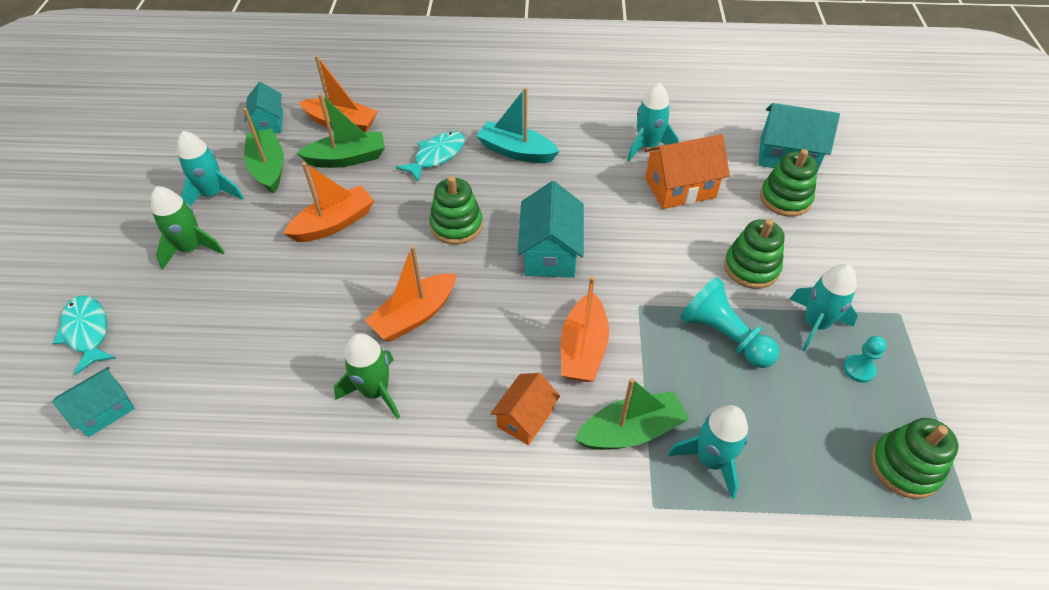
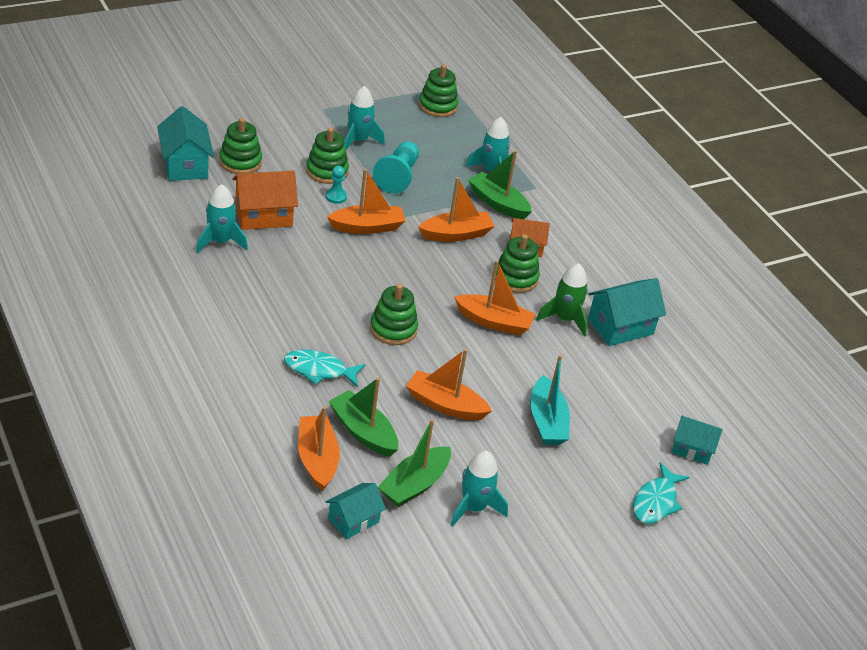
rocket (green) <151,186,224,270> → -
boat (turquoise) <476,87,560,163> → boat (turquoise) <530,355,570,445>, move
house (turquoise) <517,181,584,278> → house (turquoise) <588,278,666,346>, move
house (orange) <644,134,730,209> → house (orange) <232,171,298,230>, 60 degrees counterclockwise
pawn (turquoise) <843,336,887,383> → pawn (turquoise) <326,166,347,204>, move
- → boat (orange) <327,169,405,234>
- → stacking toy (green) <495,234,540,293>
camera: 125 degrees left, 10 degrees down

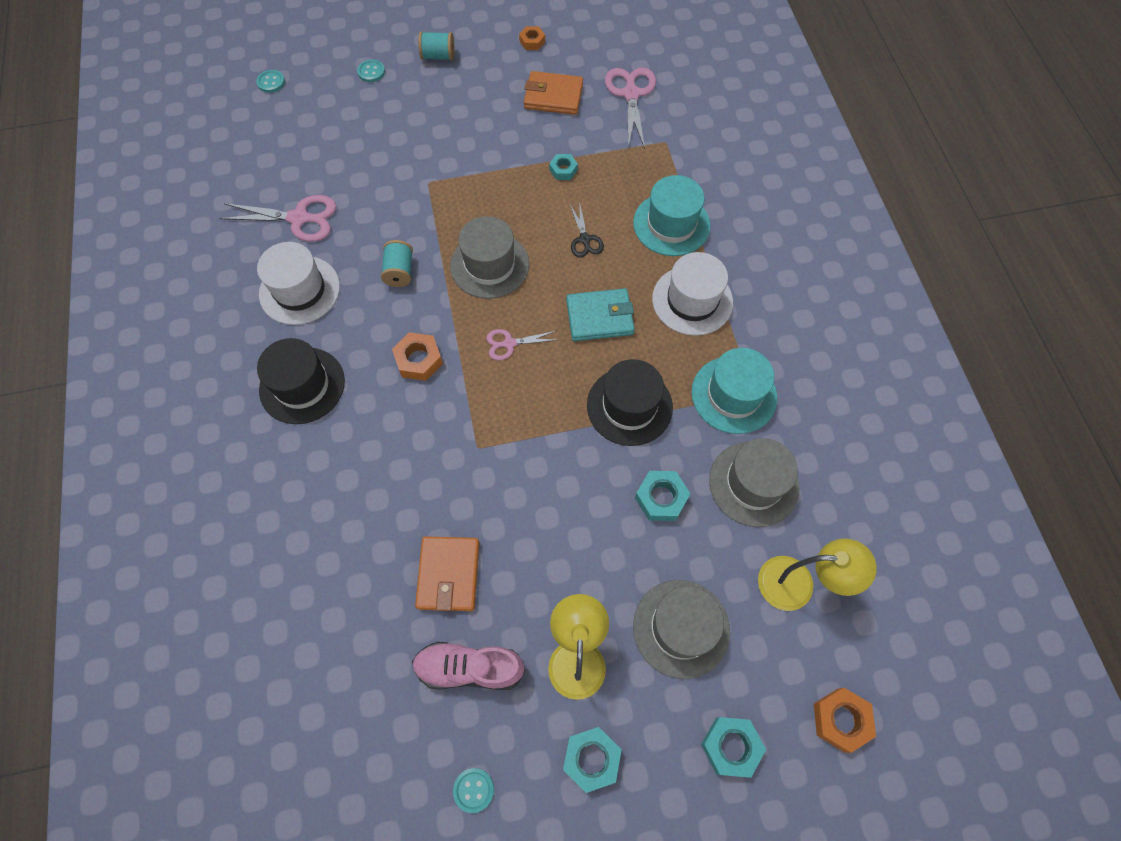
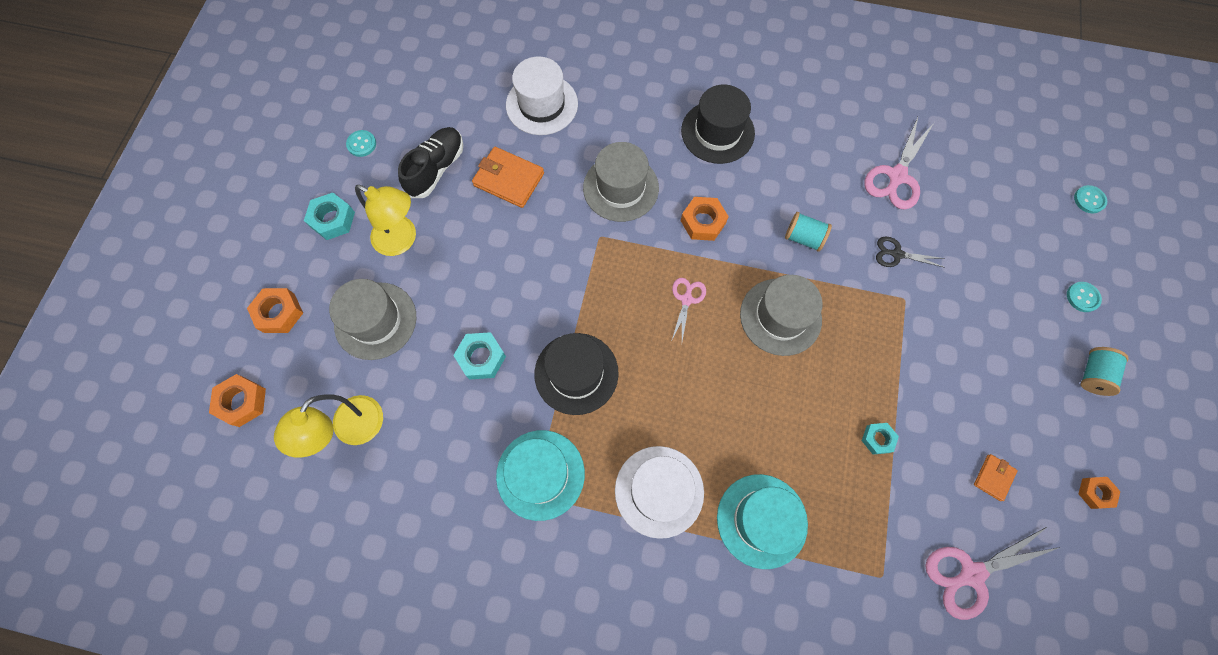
hat (white) <257,242,340,325> → hat (white) <506,56,578,135>, move
shoe (pink) <412,642,525,690> → shoe (black) <398,127,463,198>
wallet (orange) <524,71,583,115> → wallet (orange) <974,454,1018,501>, x0.54
wallet (turquoise) <566,288,635,341> → -
scissors (black) <570,201,604,257> → scissors (black) <876,237,945,268>, move
scissors (pink) <605,67,656,149> → scissors (pink) <925,527,1061,620>, 135 degrees clockwise
nut (turquoise) <701,717,766,778> → nut (orange) <247,288,303,333>
hat (grey) <709,438,799,527> → hat (grey) <583,142,659,222>, move
camera: 115 degrees right, 5 degrees up

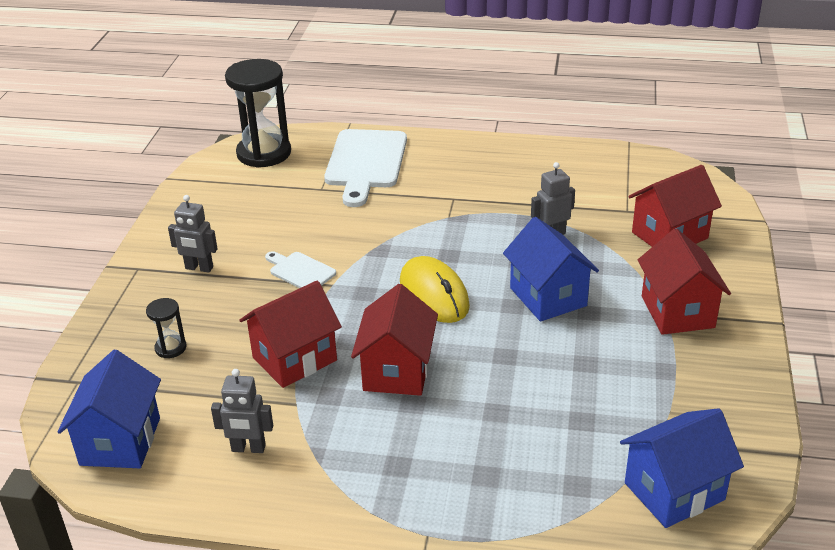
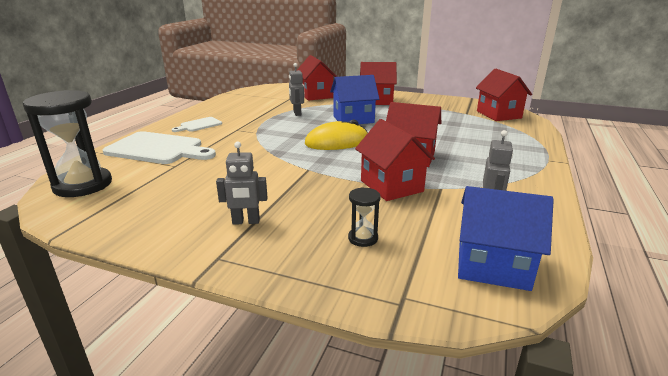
robot (grey) <168,195,218,273> → robot (grey) <216,141,268,225>, 60 degrees clockwise
cutting board (white) <265,251,336,288> → cutting board (white) <171,117,222,132>, move
house (blue) <620,408,744,528> → house (red) <476,68,532,121>
camera: 80 degrees left, 10 degrees down

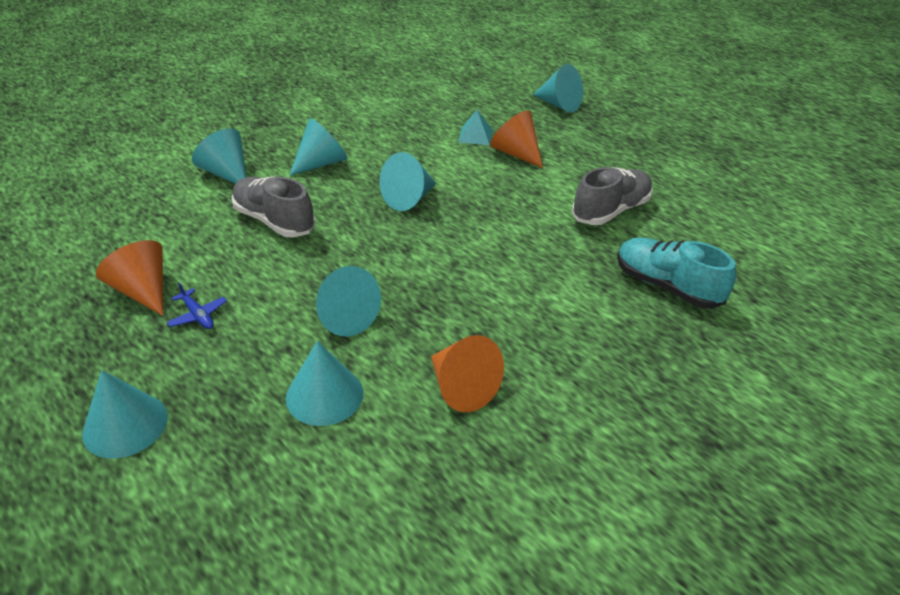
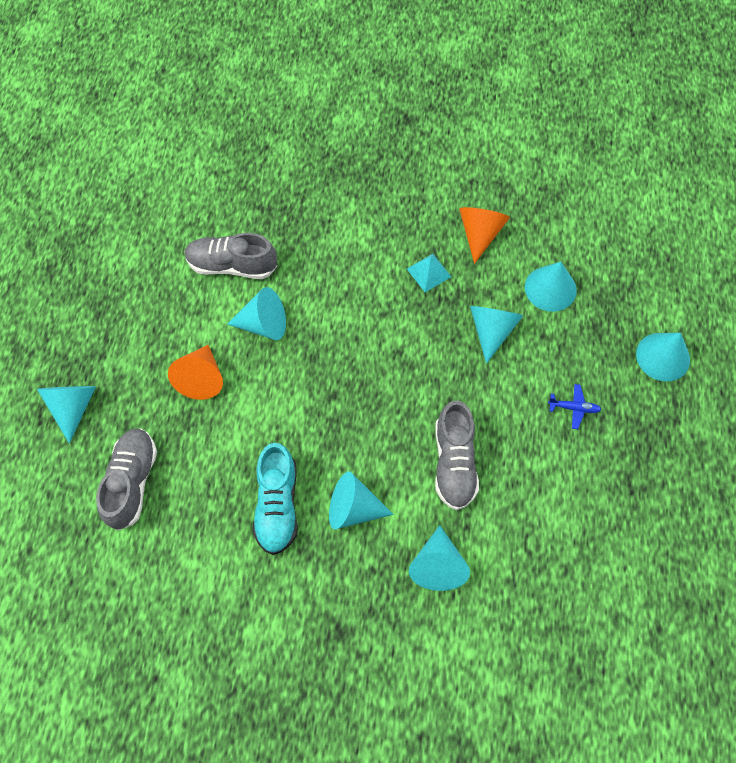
cone (orange) <96,240,163,316> → -
plane (blue) <167,282,227,329> → plane (blue) <548,384,602,429>, 90 degrees clockwise
cone (turquoise) <379,152,436,211> → cone (turquoise) <227,287,286,340>, move
pyramid (turquoise) <458,110,493,145> → pyramid (turquoise) <407,254,451,292>, move
shoe (turquoise) <617,238,736,309> → shoe (turquoise) <253,443,298,555>, move
- → shoe (grey) <96,429,157,530>
camera: 130 degrees left, 25 degrees up

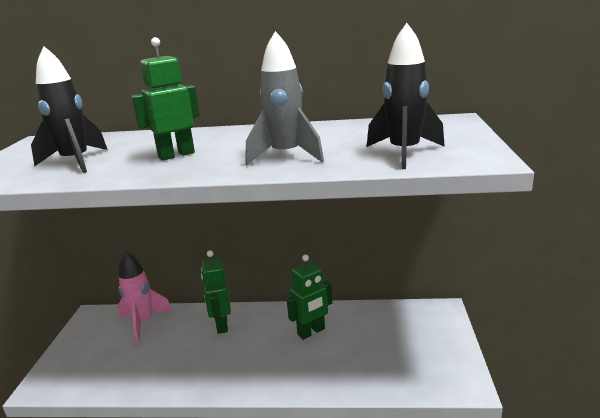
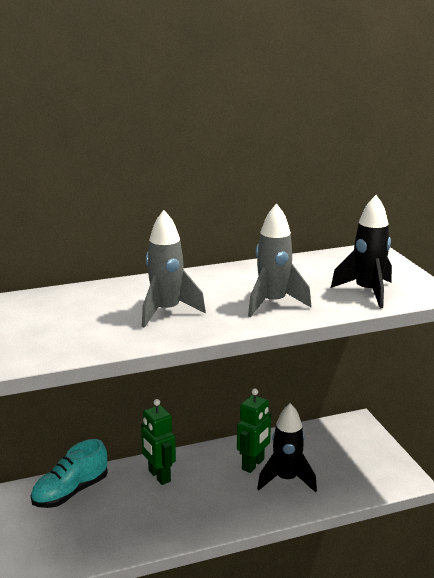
rocket (black) <31,46,108,173> → rocket (black) <257,403,317,493>, move
rocket (pink) <118,251,173,344> → shoe (turquoise) <31,439,108,508>
robot (green) <132,37,200,161> → rocket (grey) <142,210,206,328>
camera: 25 degrees left, 0 degrees up

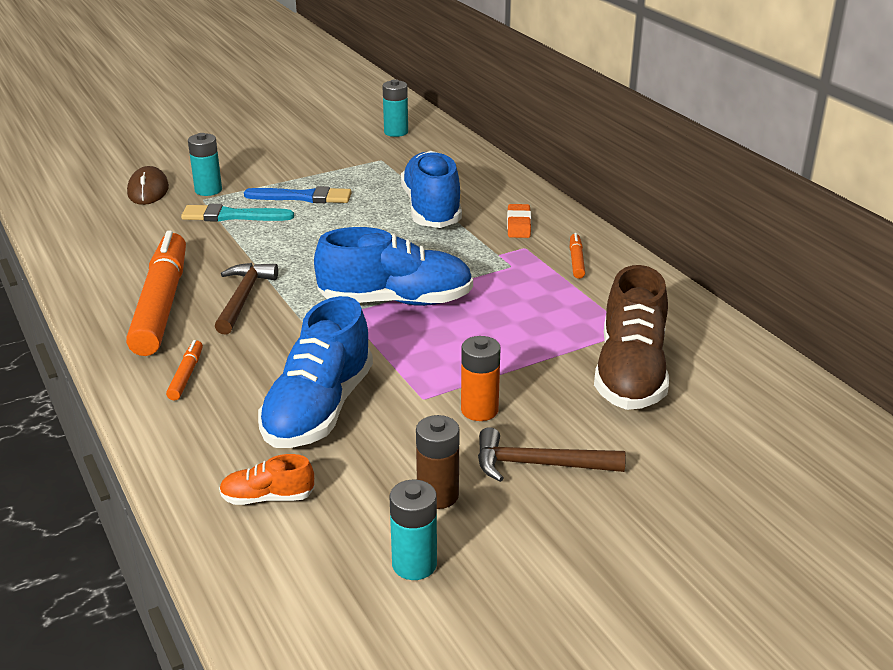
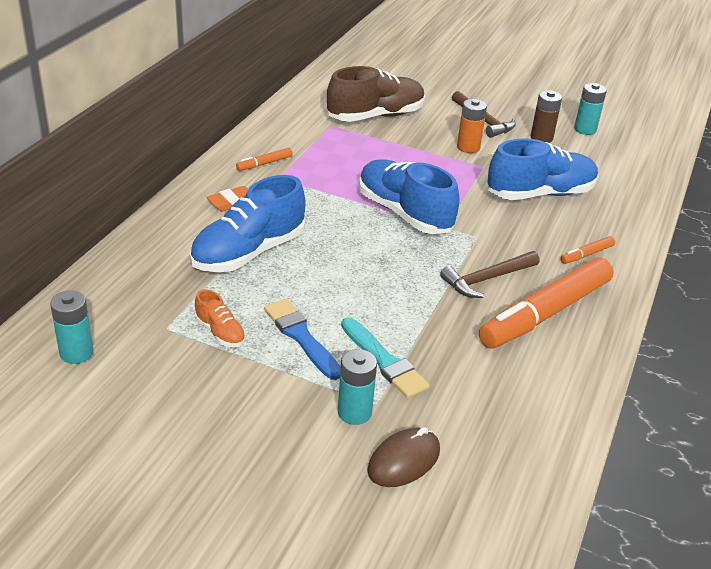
shoe (orange) <219,454,314,505> → shoe (orange) <195,290,246,347>, move
camera: 130 degrees left, 5 degrees up

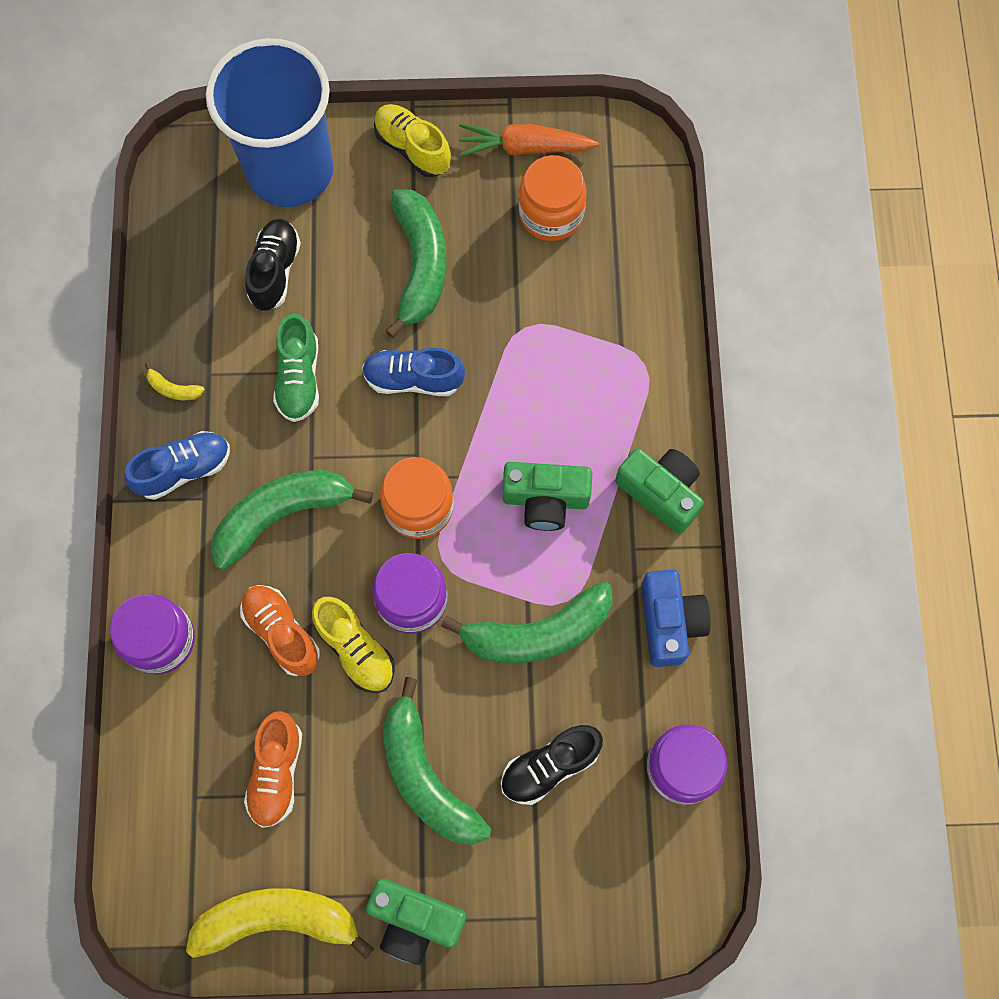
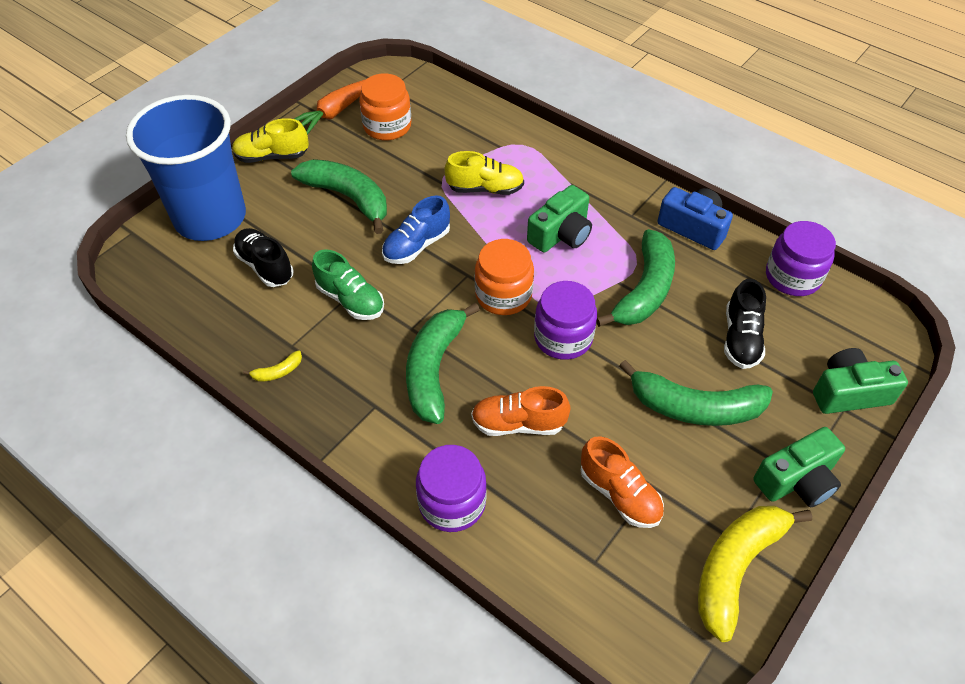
shoe (blue) <124,431,230,500> → -
shoe (yellow) <312,596,395,693> → shoe (yellow) <444,151,524,195>, move
camera (green) <615,448,704,534> → camera (green) <813,348,908,414>, move
camera: 50 degrees left, 20 degrees down

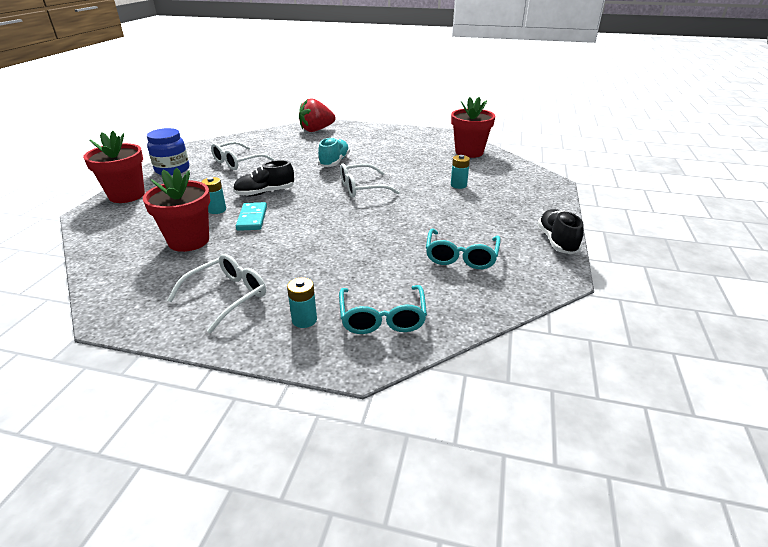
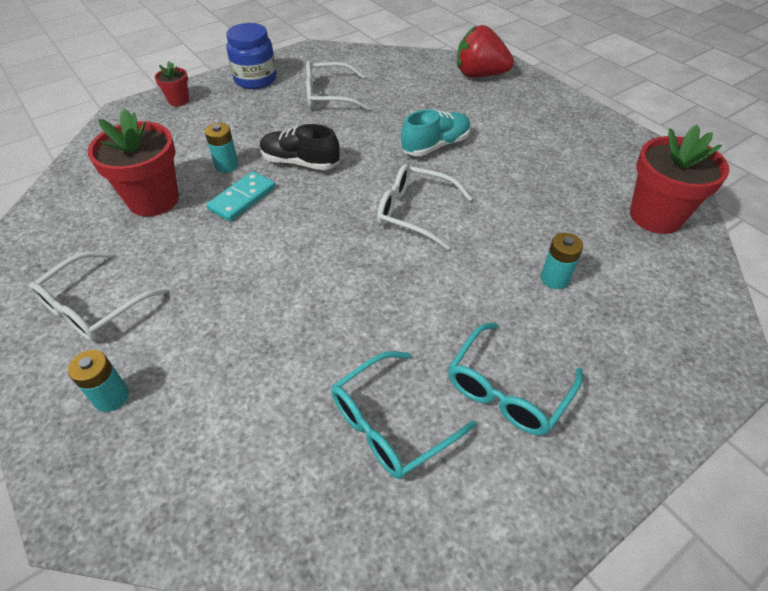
flower pot (red) <83,131,145,203> → flower pot (red) <155,61,189,106>, x0.50
glasses (white) <167,254,266,333> → glasses (white) <29,251,167,341>, 135 degrees clockwise
glasses (turquoise) <339,285,427,334> → glasses (turquoise) <448,322,583,435>, move
shoe (black) <538,209,584,254> → -
camera: 40 degrees right, 15 degrees up

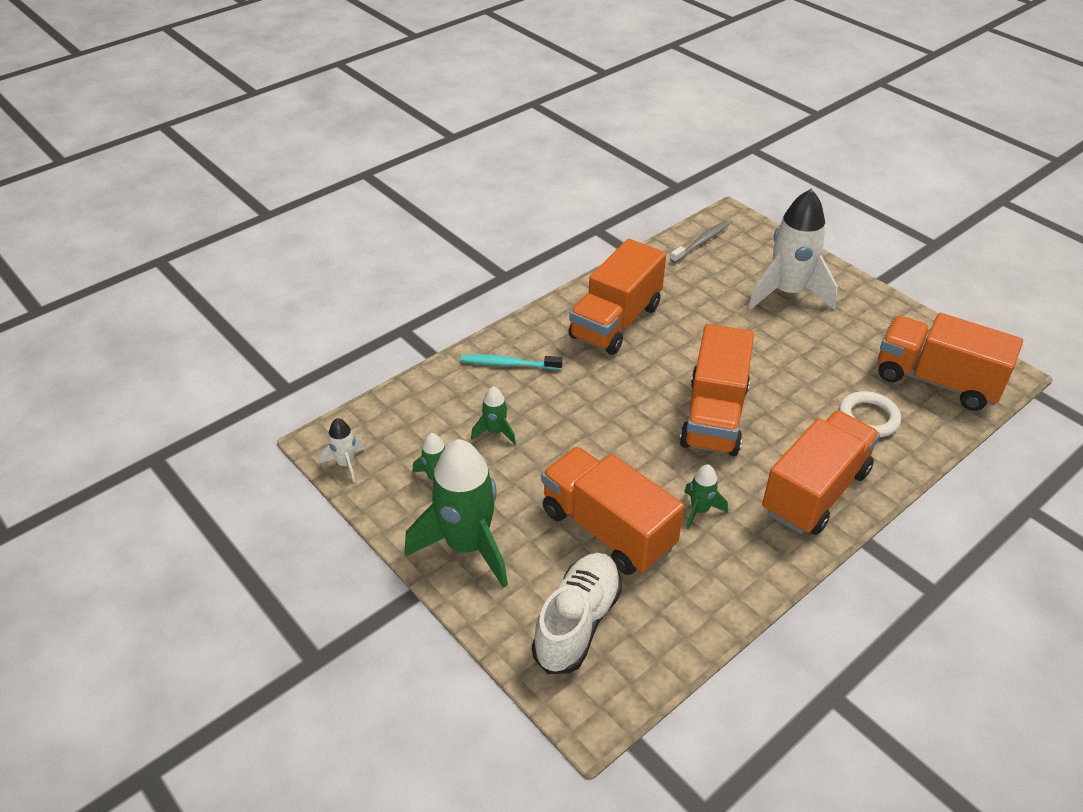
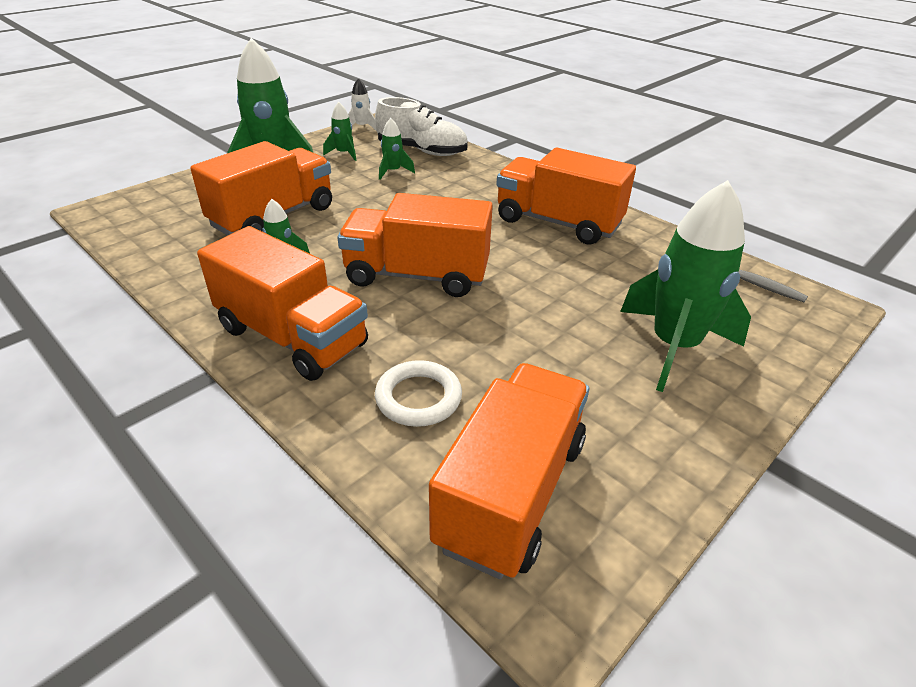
toothbrush (turquoise) <461,354,563,370> → -
shoe (white) <532,553,622,674> → shoe (white) <375,97,468,156>, move
rocket (white) <748,189,838,309> → rocket (green) <620,180,751,392>
camera: 85 degrees right, 5 degrees down

